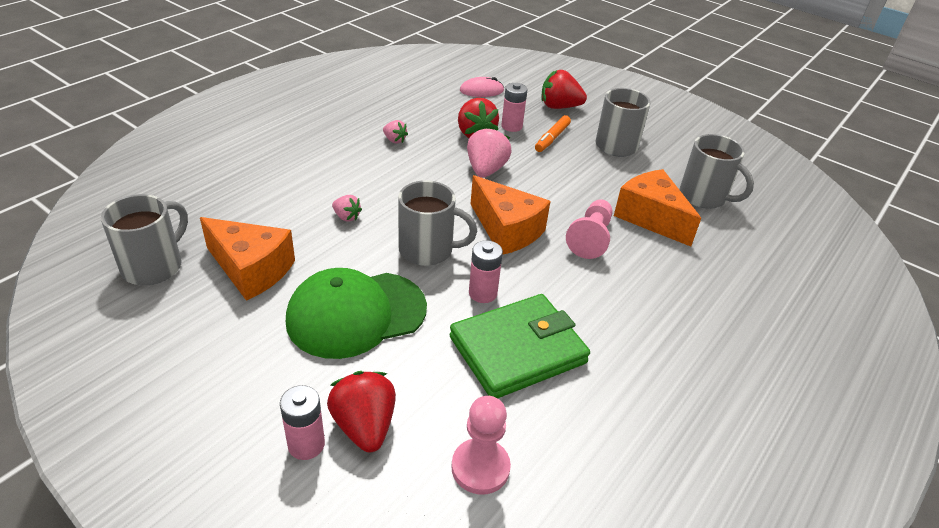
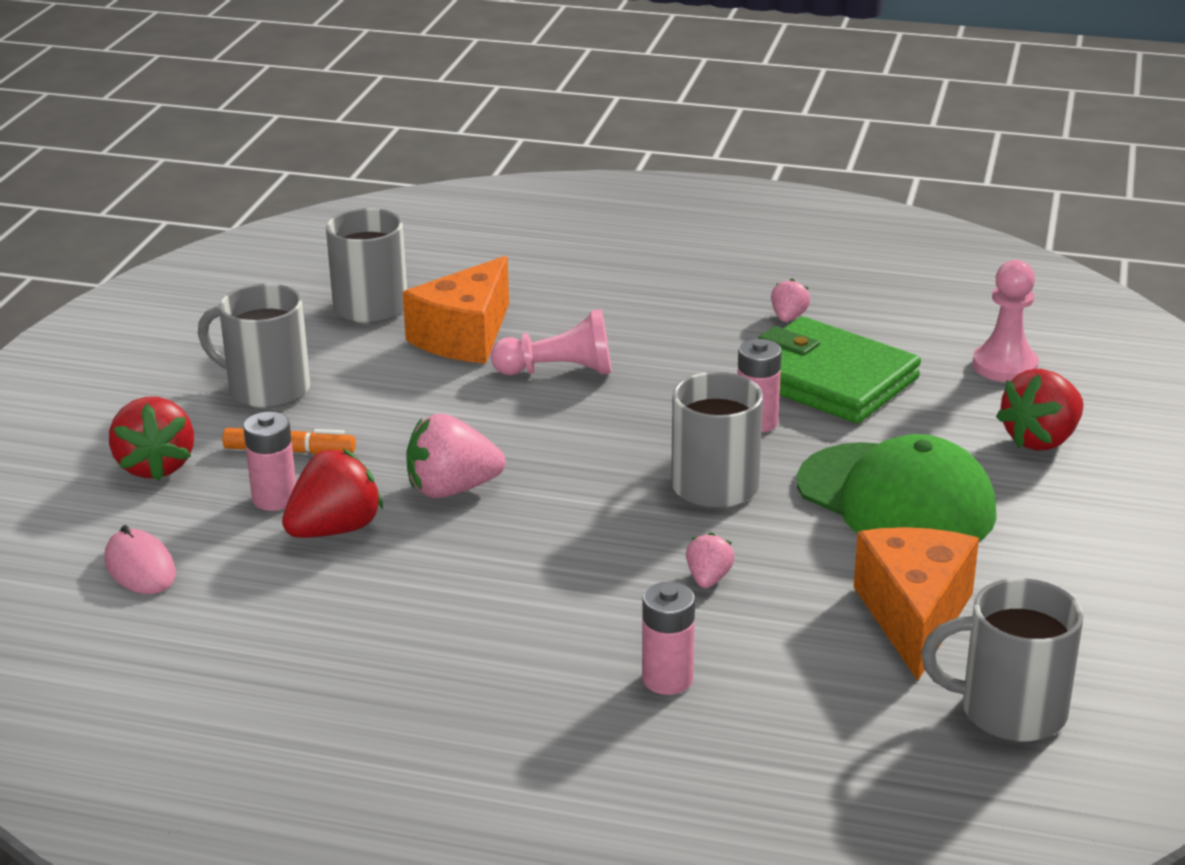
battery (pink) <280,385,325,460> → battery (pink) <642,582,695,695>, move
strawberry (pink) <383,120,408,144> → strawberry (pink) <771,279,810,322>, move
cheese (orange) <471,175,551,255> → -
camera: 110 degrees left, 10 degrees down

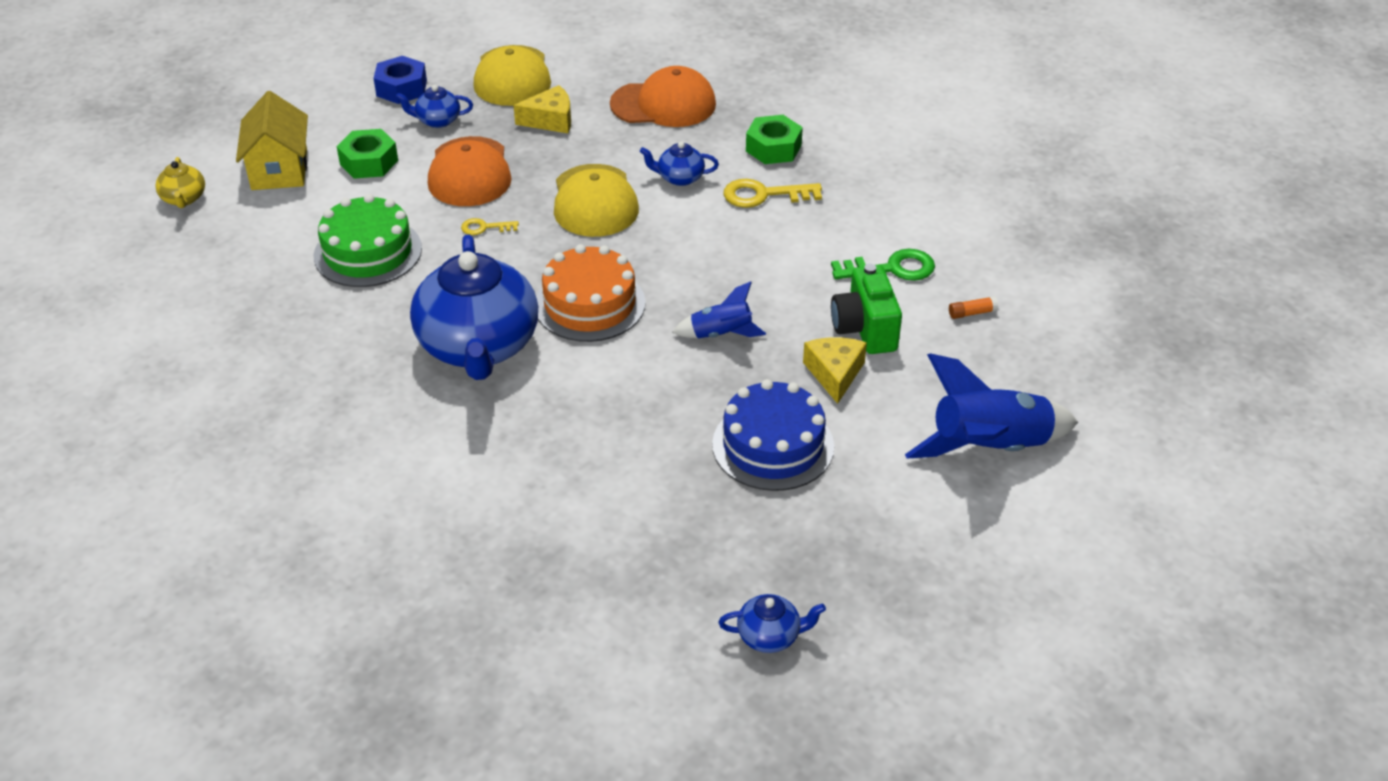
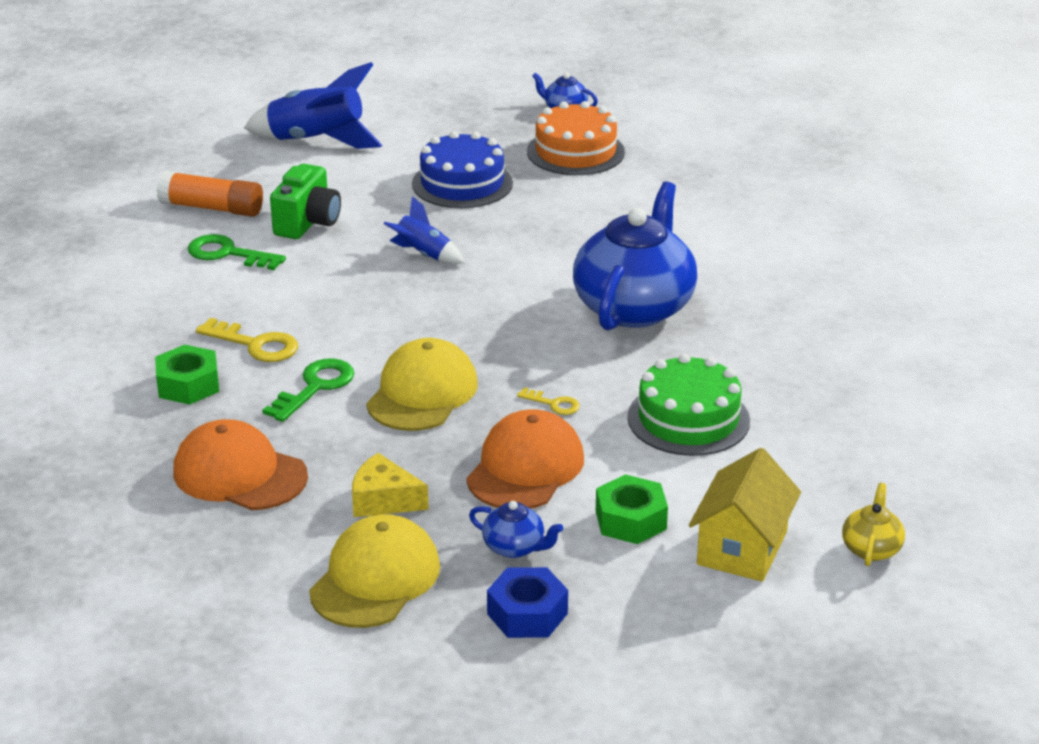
cake (orange) <536,244,646,342> → cake (orange) <527,101,625,175>, move
teapot (blue) <640,141,719,186> → key (green) <263,359,354,422>
cheese (yellow) <803,337,867,404> → -
glue stick (orange) <949,296,998,319> → glue stick (orange) <156,171,263,217>, x2.33
camera: 150 degrees left, 10 degrees down

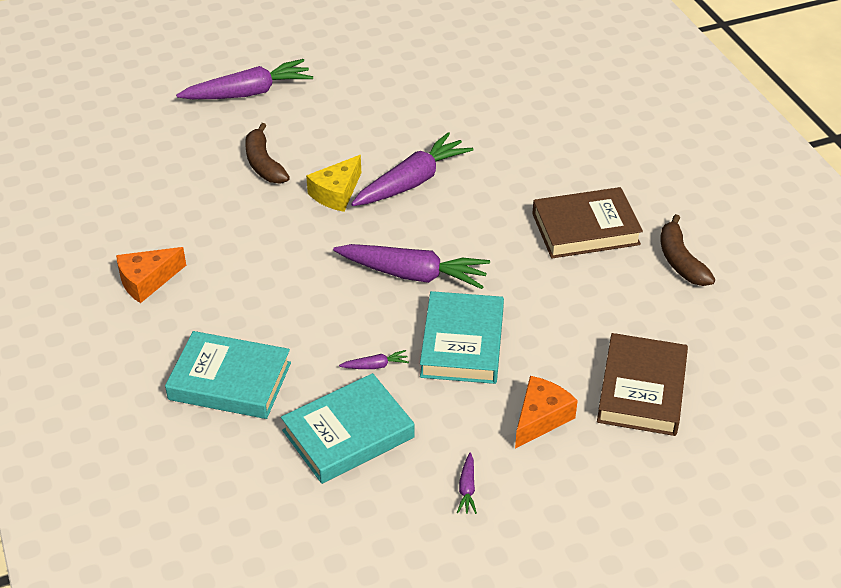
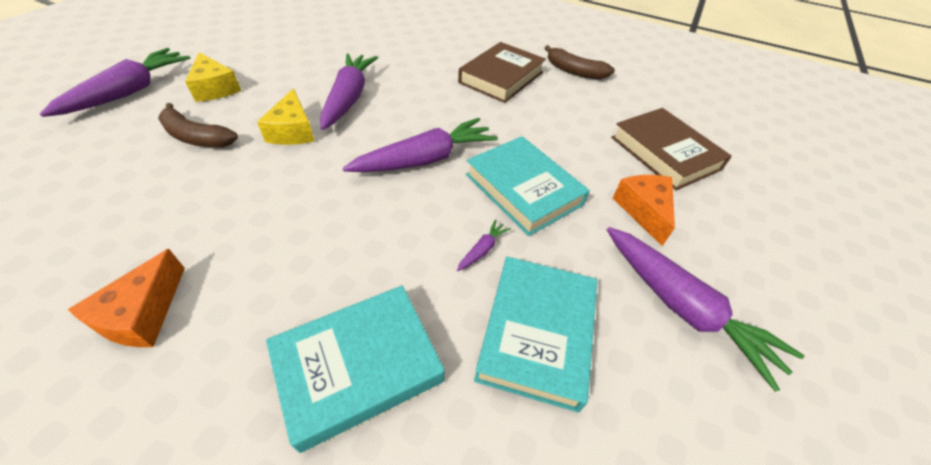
carrot (purple) <457,452,477,514> → carrot (purple) <607,227,804,392>, x2.43
- → cheese (yellow) <185,52,241,102>
camera: 45 degrees left, 5 degrees up

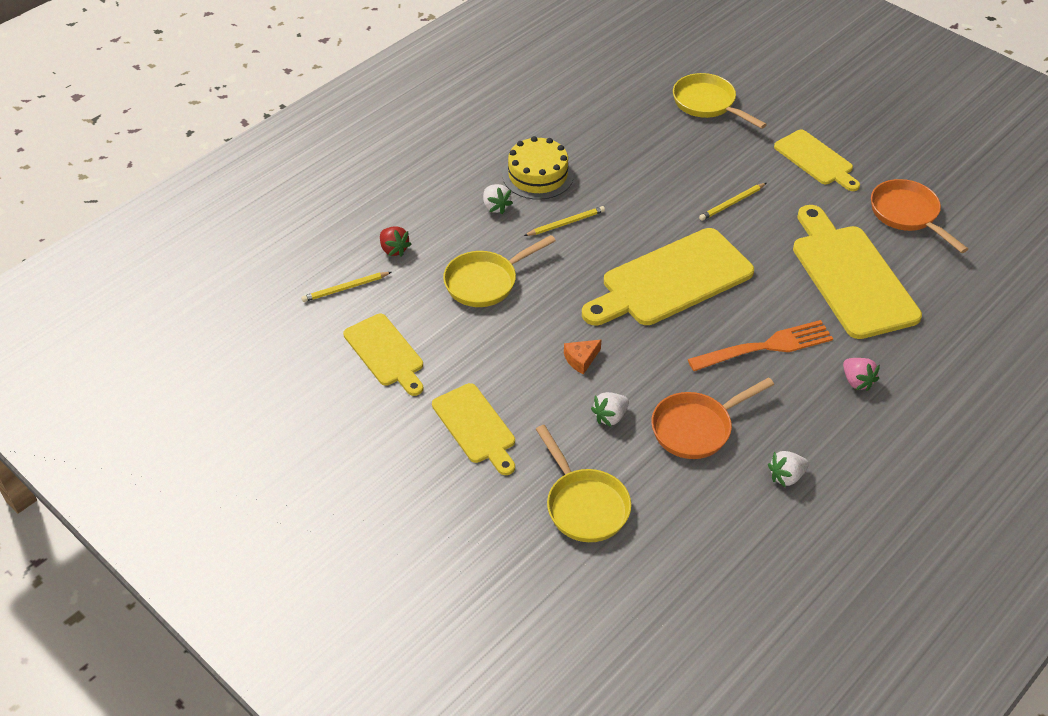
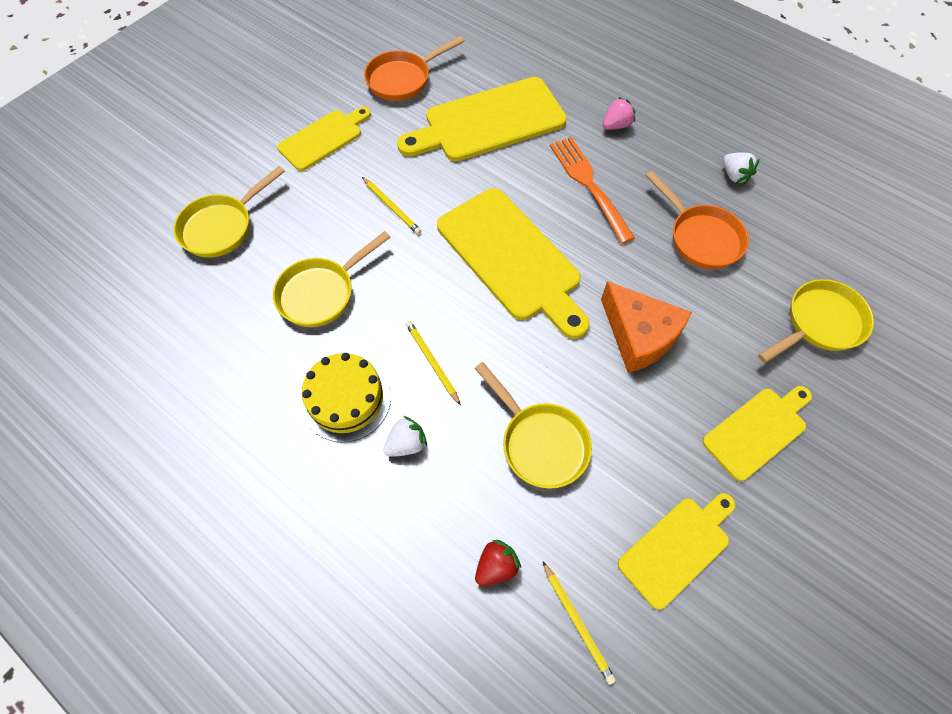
cheese (orange) <564,340,601,374> → cheese (orange) <601,281,692,373>, x2.16
strawberry (white) <591,392,629,427> → -
- → pan (yellow) <273,231,391,327>
camera: 95 degrees left, 15 degrees up

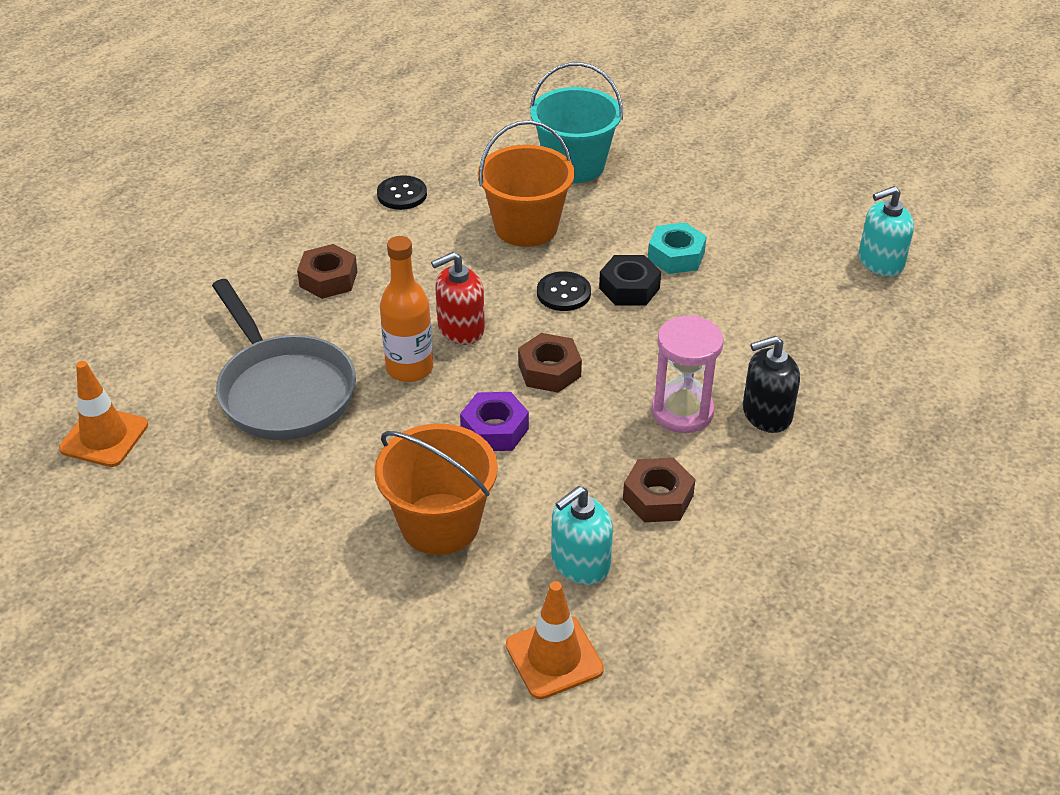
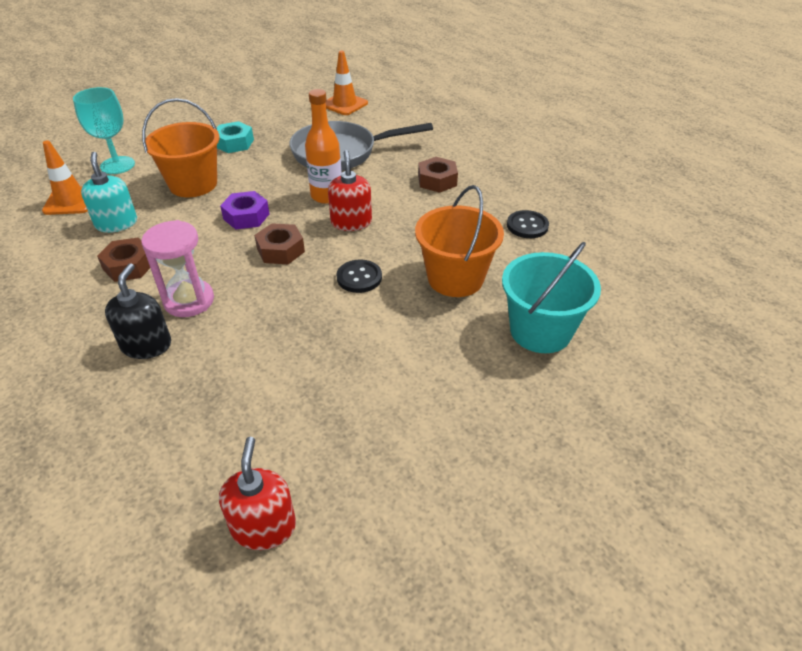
nut (black) <599,255,661,306> → -
nut (turquoise) <648,222,707,274> → nut (turquoise) <217,121,254,153>, move
soap dispenser (turquoise) <859,186,914,277> → soap dispenser (red) <219,437,296,550>
- → goblet (turquoise) <73,87,135,174>
camera: 110 degrees right, 0 degrees up

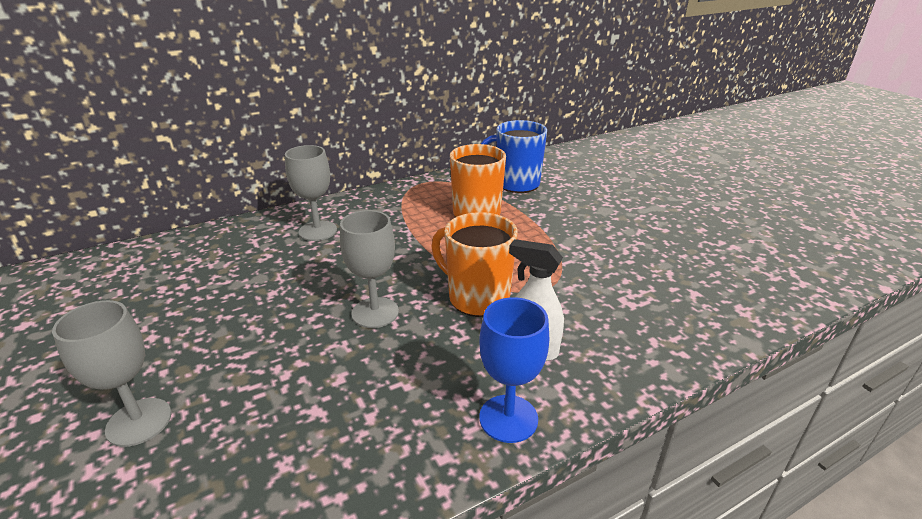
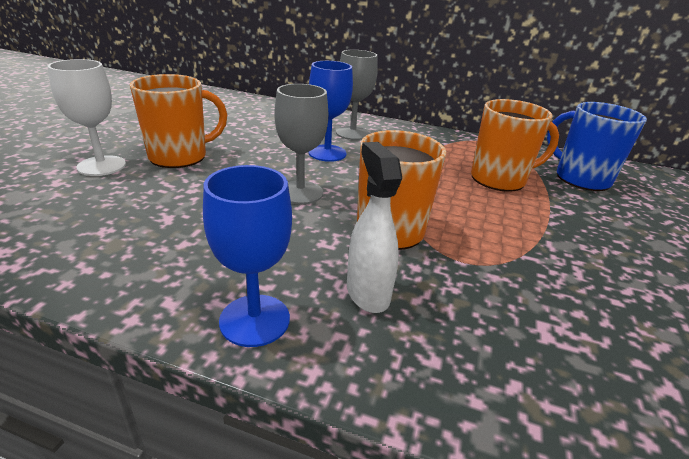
goblet (grey) <52,300,172,447> → goblet (white) <48,59,126,176>
- → mug (orange) <130,74,227,168>
- → goblet (blue) <308,61,353,162>
camera: 45 degrees right, 0 degrees up

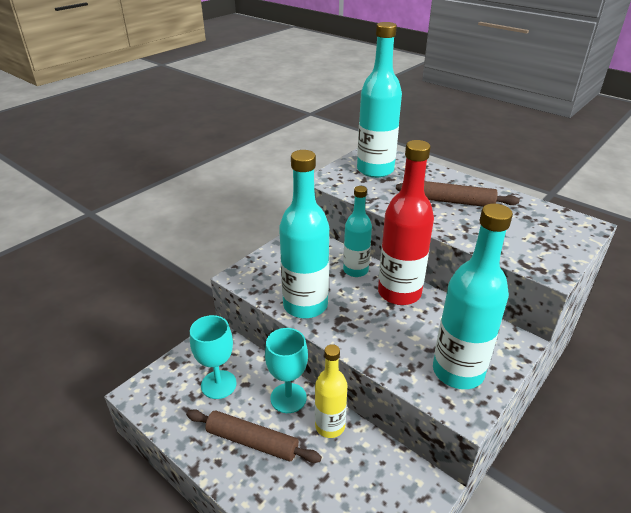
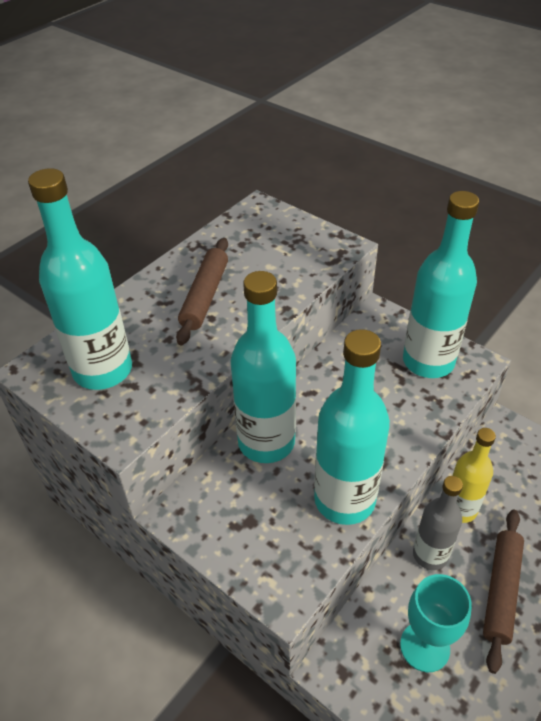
goblet (turquoise) <265,328,308,413> → bottle (grey) <413,476,463,570>
bottle (turquoise) <343,186,372,277> → bottle (turquoise) <231,271,296,463>, x1.63
bottle (red) <378,140,434,305> → -
camera: 90 degrees left, 10 degrees up

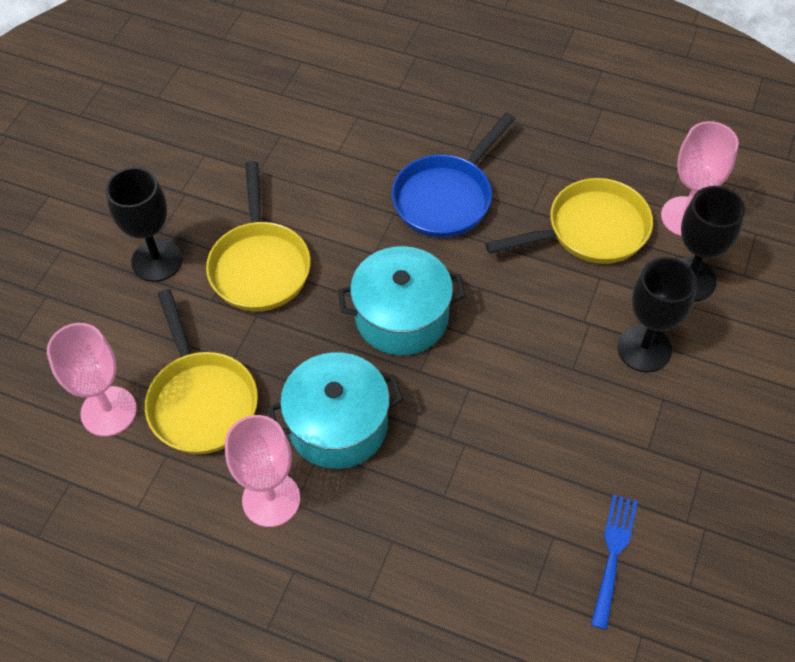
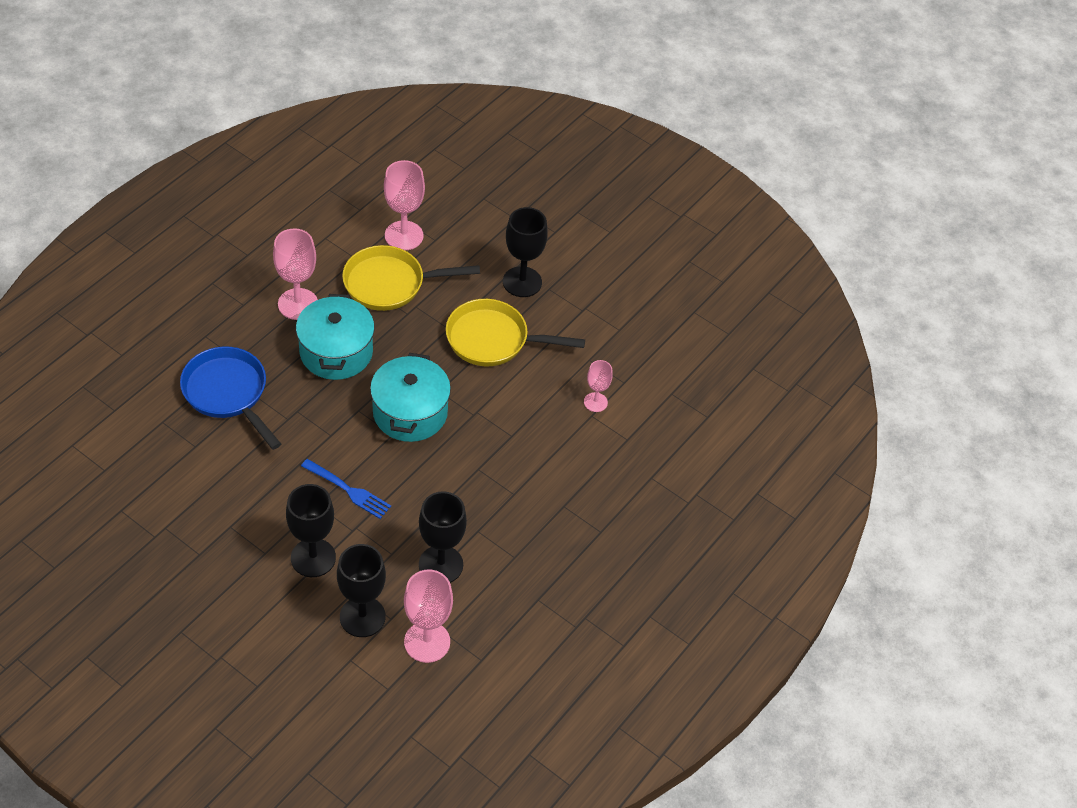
pan (blue) <392,113,515,238> → pan (blue) <180,347,281,450>, move
pan (yellow) <485,178,653,264> → goblet (black) <419,491,467,583>
fork (blue) <591,495,638,630> → fork (blue) <301,459,391,519>, move
- → goblet (pink) <584,360,613,412>
camera: 100 degrees right, 5 degrees down

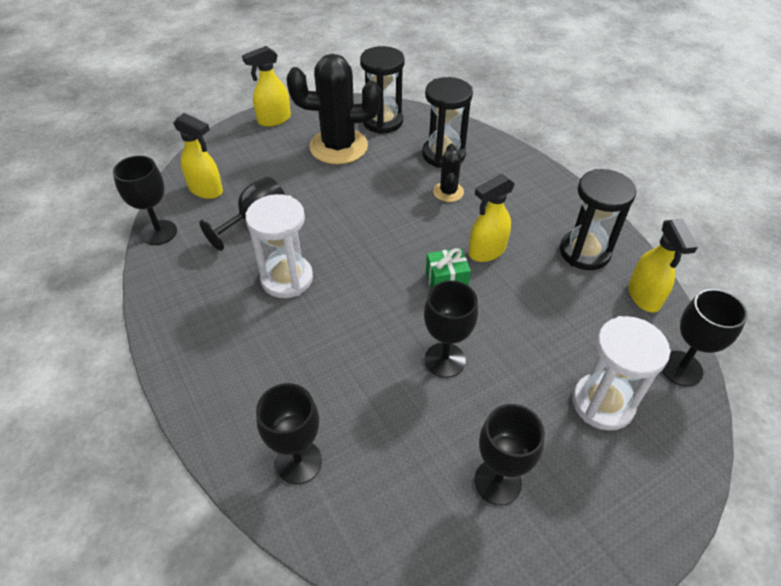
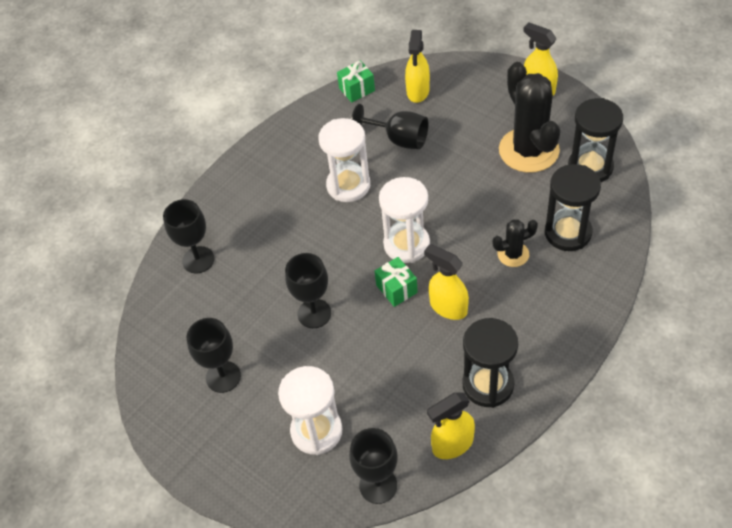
goblet (black) <113,156,177,245> → gift (green) <337,60,375,102>
- → hourglass (white) <379,177,430,263>
camera: 75 degrees right, 5 degrees up

